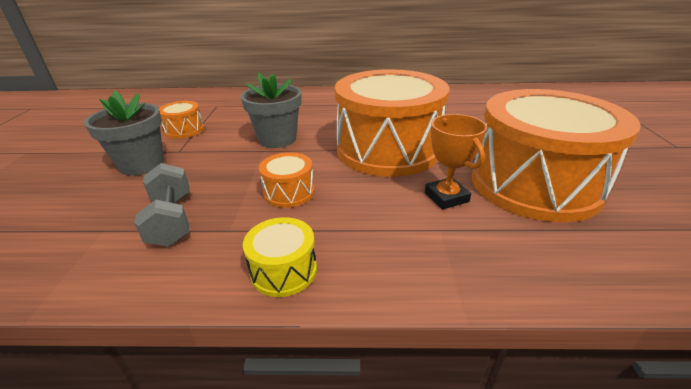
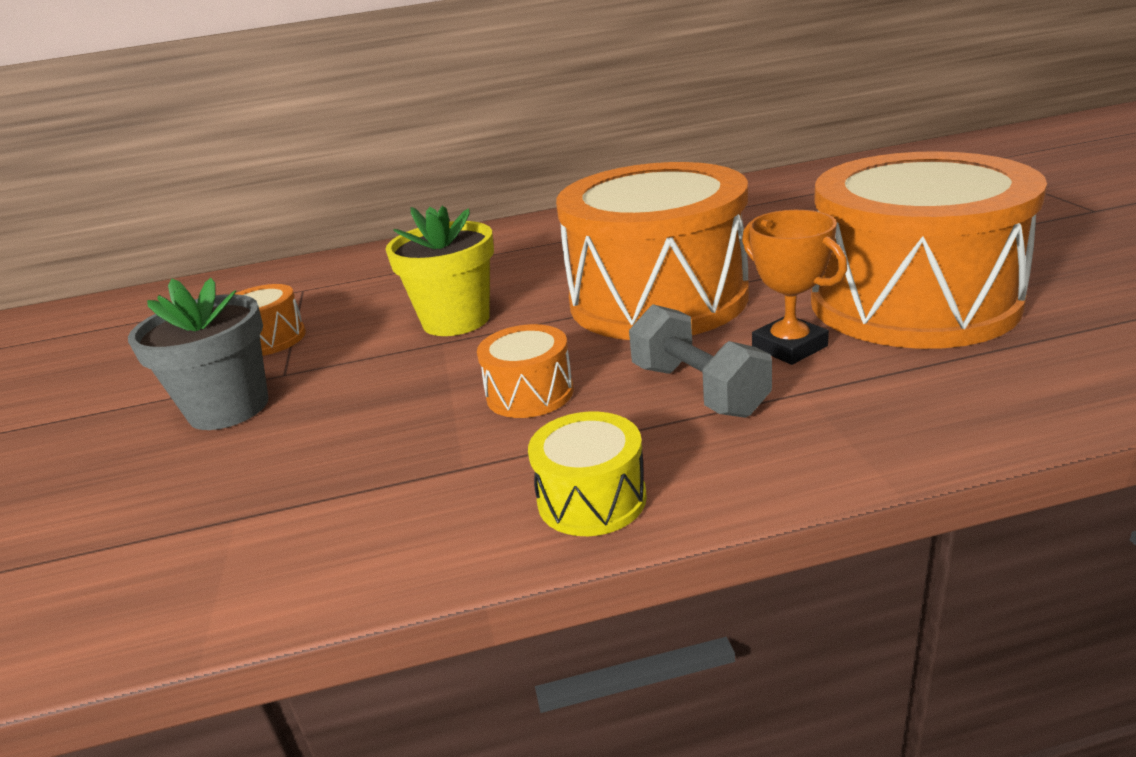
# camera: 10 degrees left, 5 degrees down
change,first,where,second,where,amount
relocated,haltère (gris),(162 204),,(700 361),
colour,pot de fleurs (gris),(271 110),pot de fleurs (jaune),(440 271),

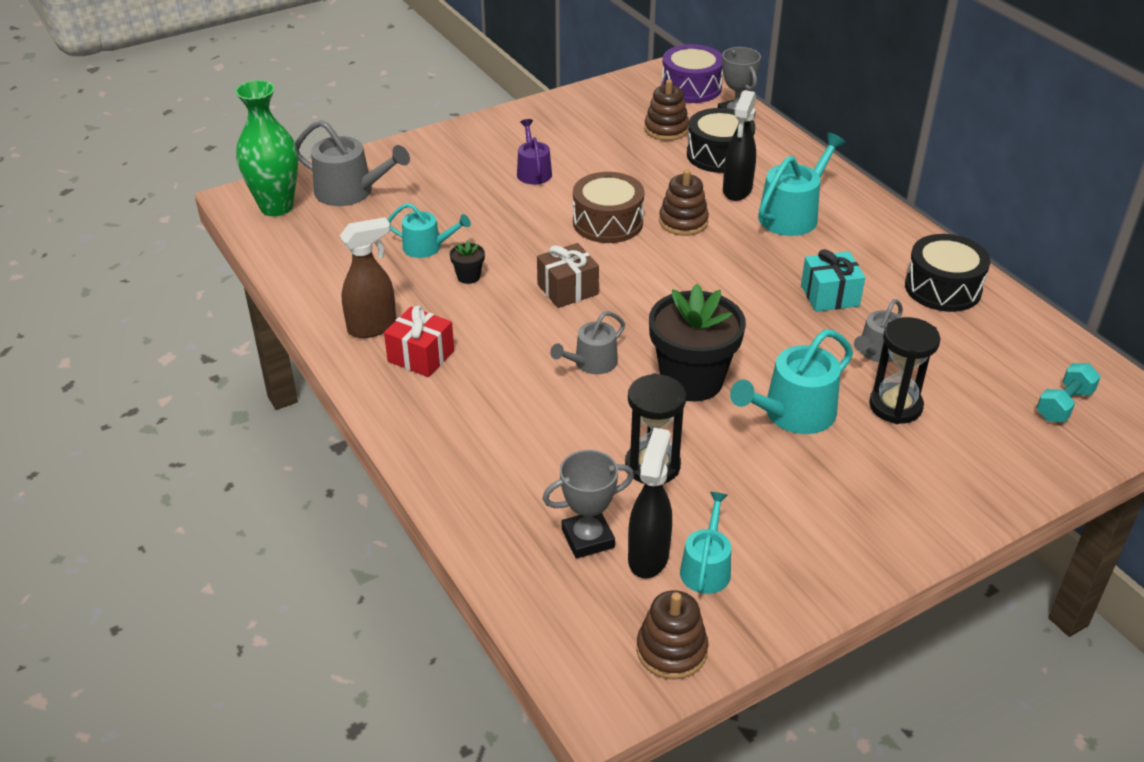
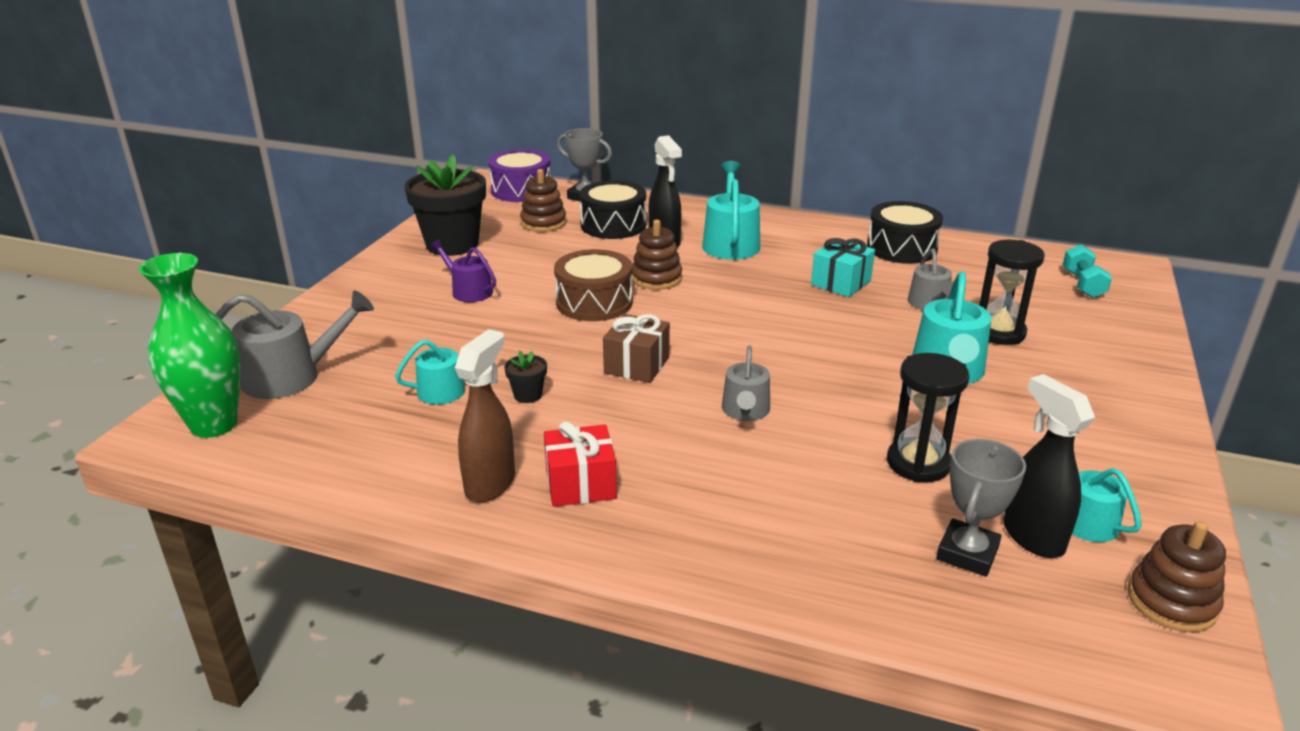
# camera: 40 degrees left, 10 degrees down
change,first,where,second,where,amount
relocated,pot de fleurs (noir),(697 342),,(445 205),

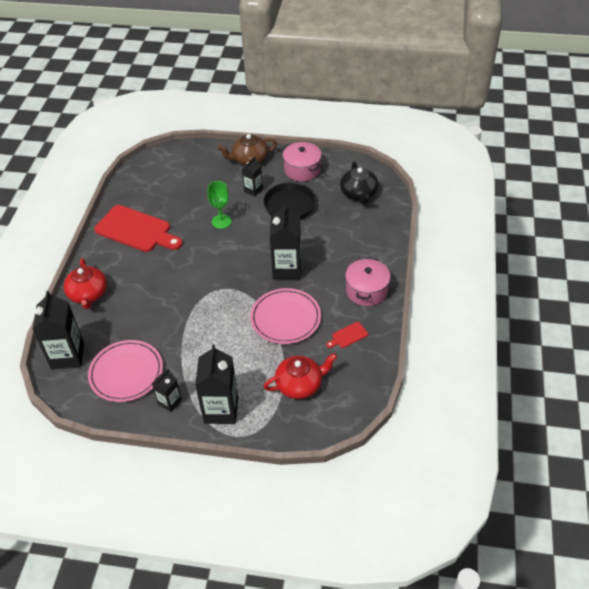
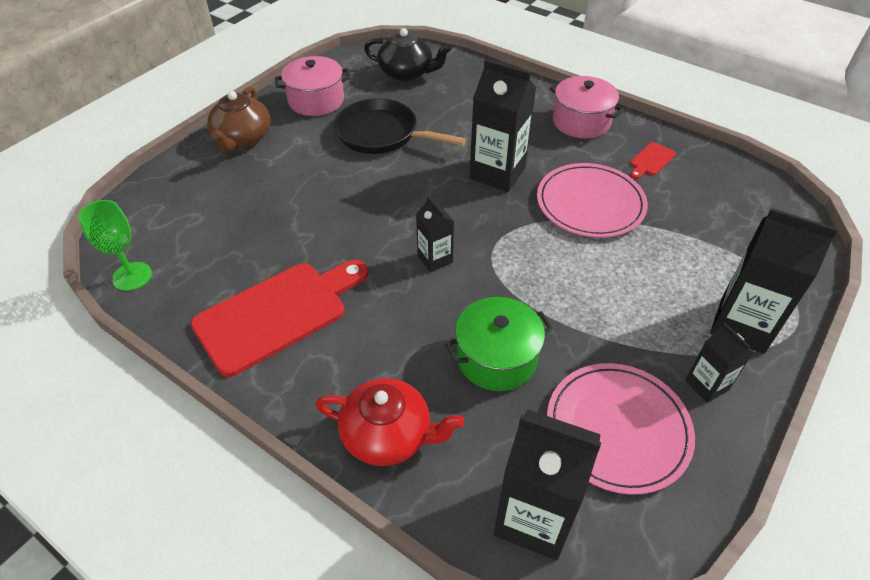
# camera: 65 degrees left, 0 degrees up
change,first,where,second,where,amount
missing,théière (rouge),(300 376),,,
appeared,,,marmite (vert),(499 344),
relocated,verre à pied (vert),(219 205),,(115 245),
relocated,brique de lait (noir),(252 176),,(435 234),
spun,planche à découper (rouge),(347 335),,(653 160),45 degrees clockwise

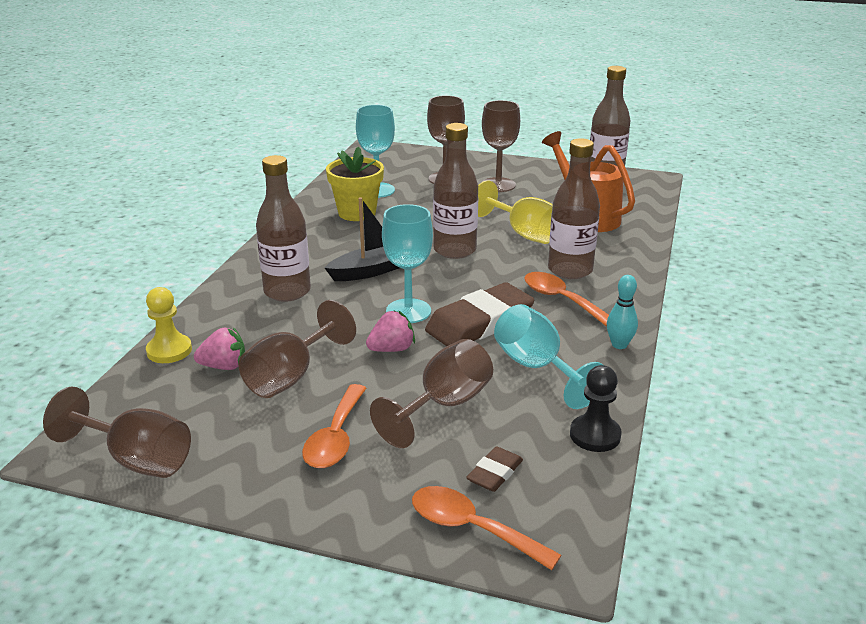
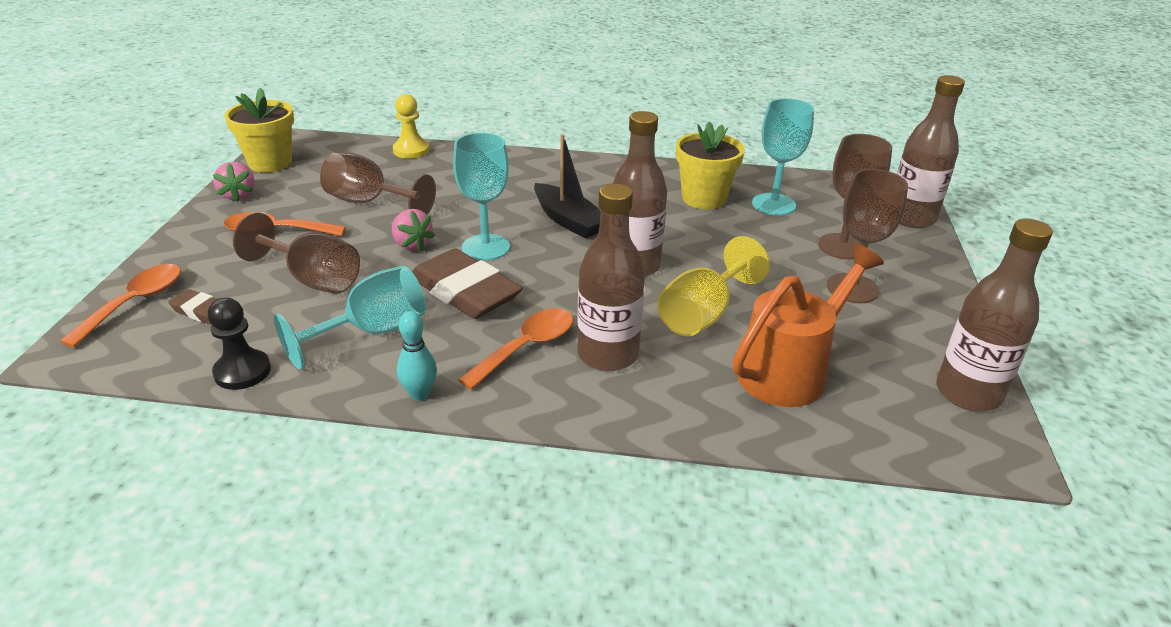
# camera: 80 degrees right, 5 degrees up
change,first,where,second,where,amount
relocated,fraise (rose),(219 348),,(234 182),
relocated,bouteille (marron),(283 228),,(931 151),
exchanged,verre à pied (marron),(117 432),pot de fleurs (jaune),(259 130),

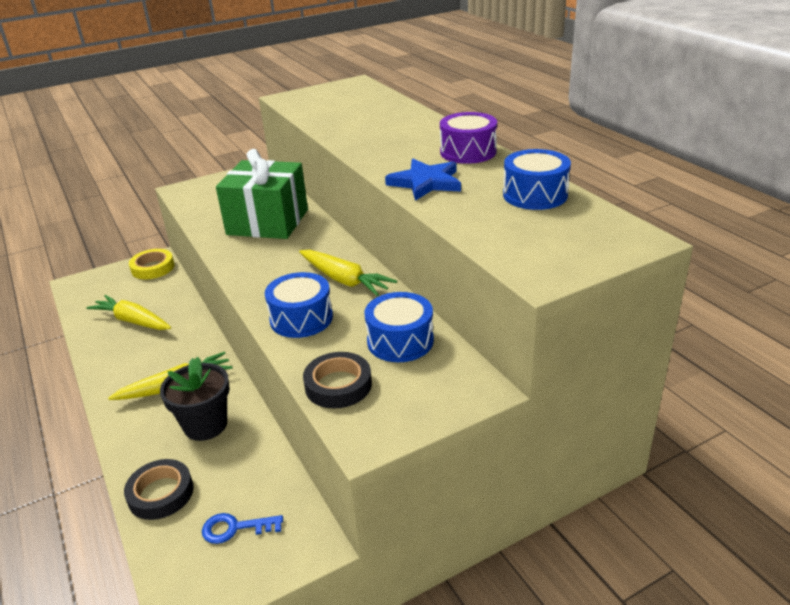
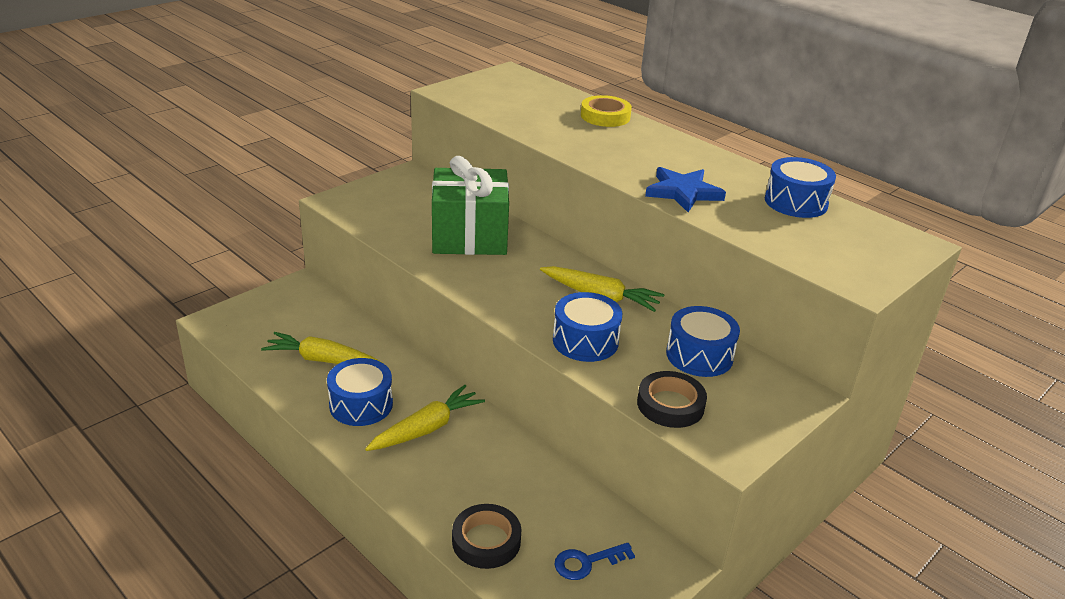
# camera: 20 degrees left, 0 degrees up
change,first,where,second,where,amount
missing,pot de fleurs (noir),(195 399),,,
missing,tambour (violet),(468 138),,,
appeared,,,tambour (bleu),(360 392),
relocated,ruban adhésif (jaune),(152 264),,(606 111),

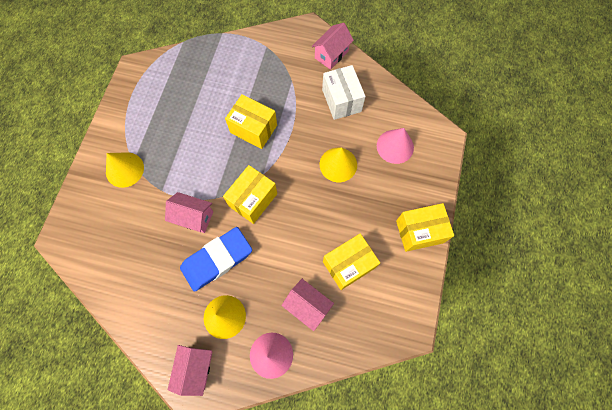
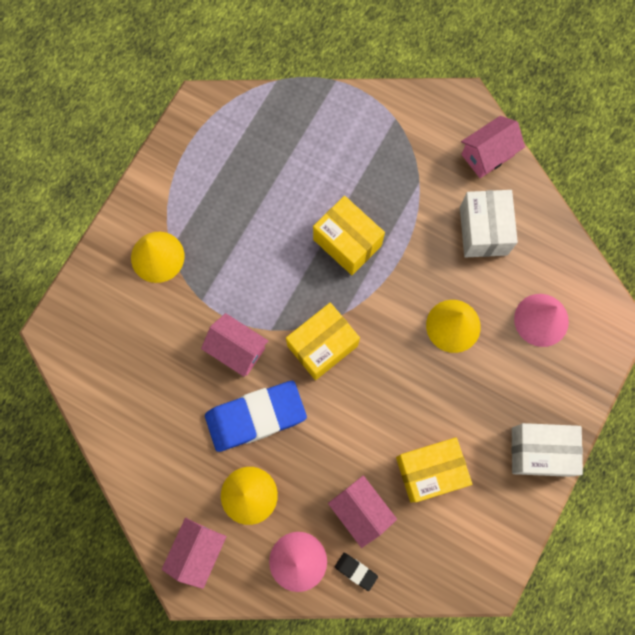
# camera: 15 degrees right, 5 degrees up
change,first,where,second,where,amount
appeared,,,gomme (noir),(356 572),
colour,boîte (jaune),(425 227),boîte (blanc),(547 450),

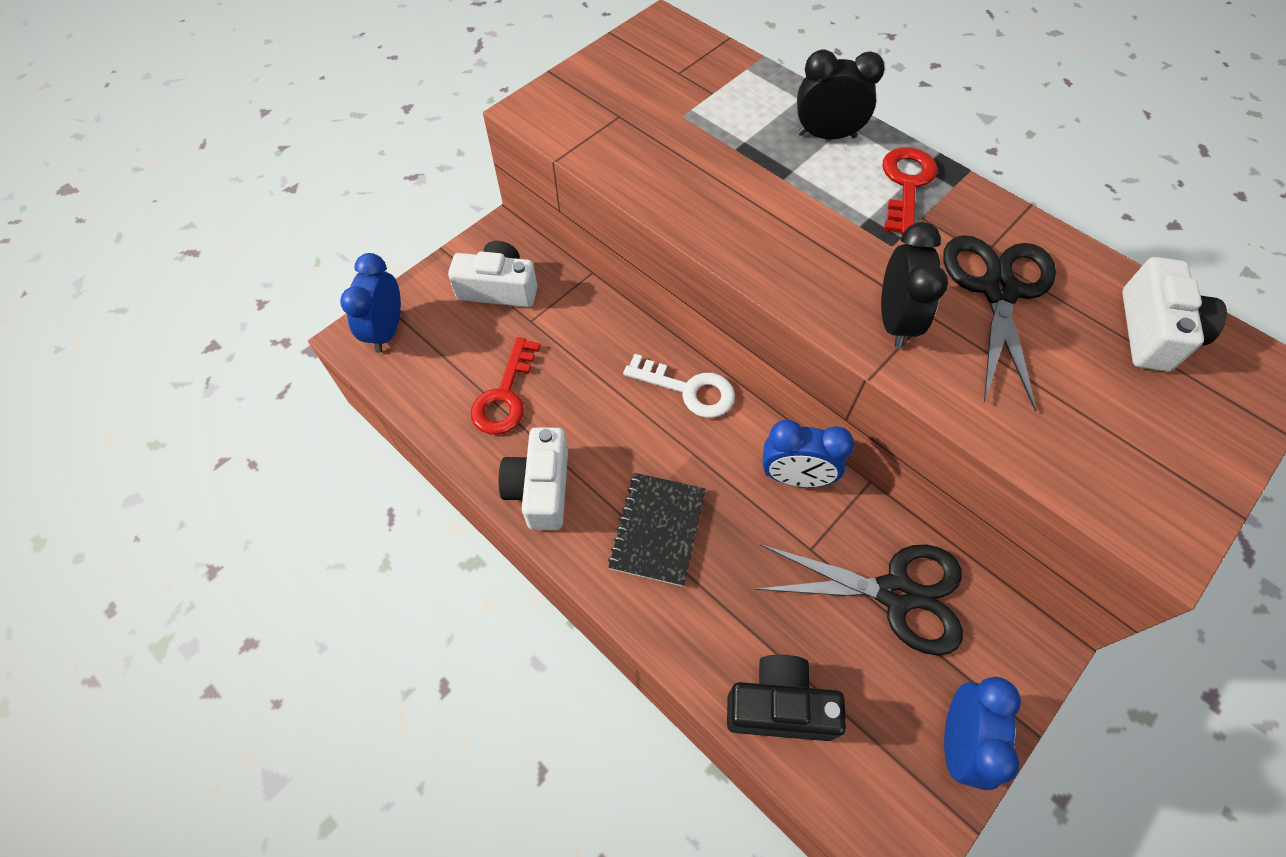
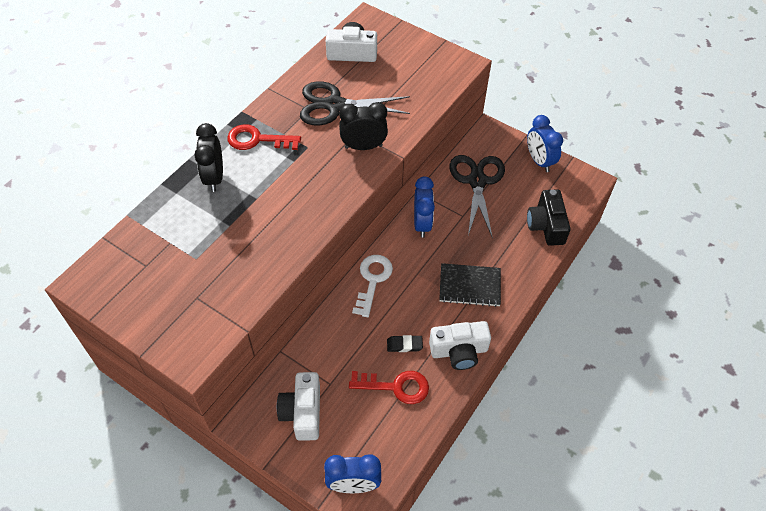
# camera: 100 degrees left, 5 degrees down
change,first,where,second,where,amount
appeared,,,gomme (noir),(405 343),
spun,réveil (bleu),(982 733),,(545 143),120 degrees counterclockwise

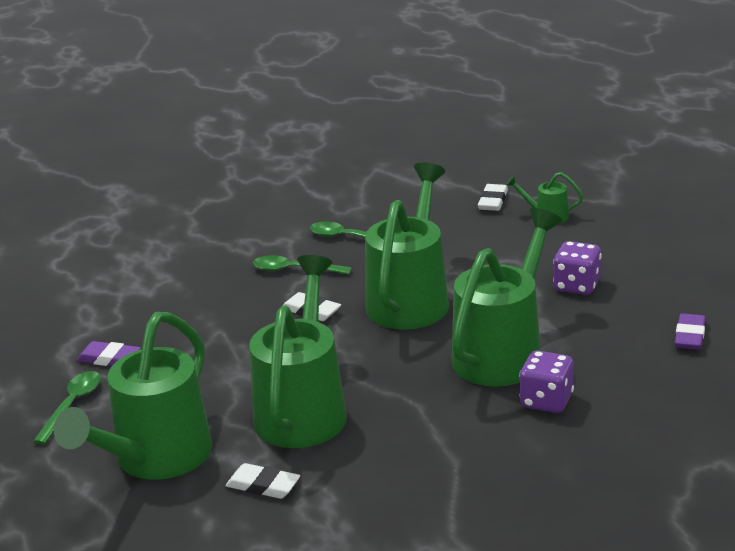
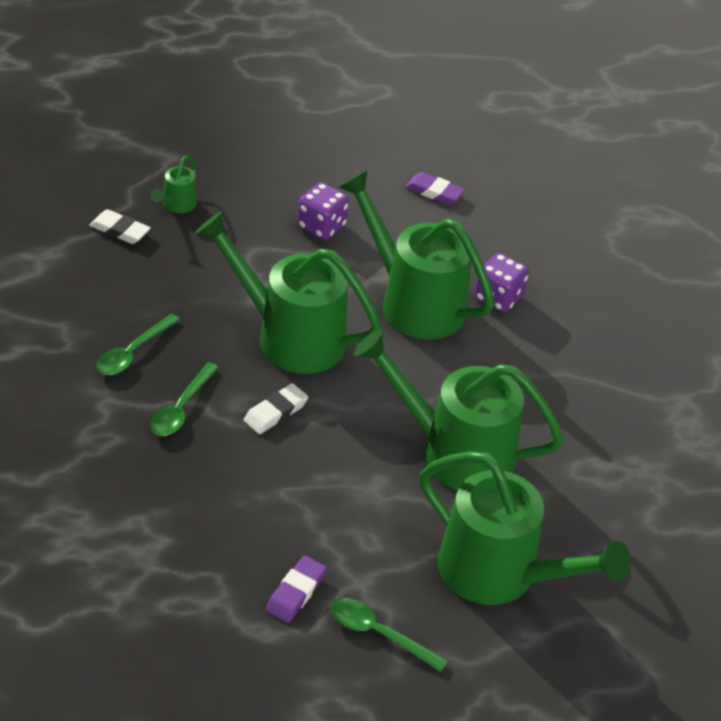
# camera: 85 degrees left, 15 degrees up
change,first,where,second,where,amount
missing,gomme (blanc),(262 481),,,

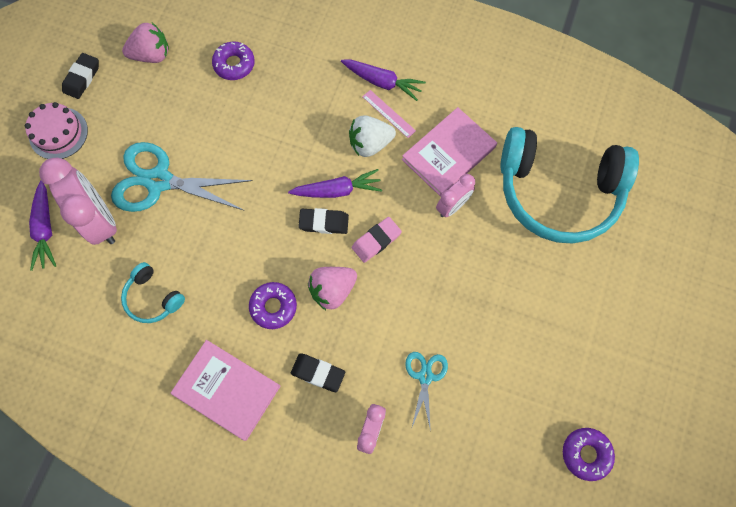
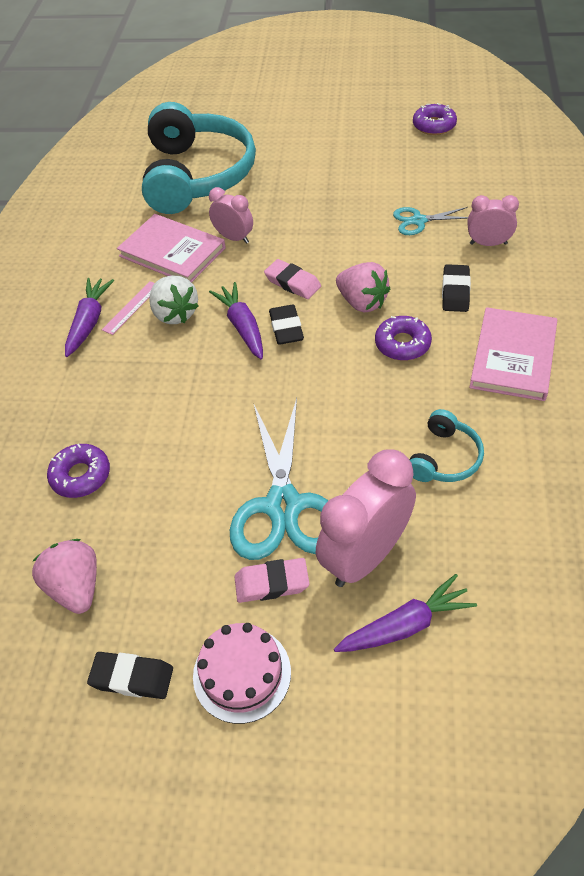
# camera: 100 degrees left, 20 degrees down
change,first,where,second,where,amount
appeared,,,gomme (rose),(271 580),

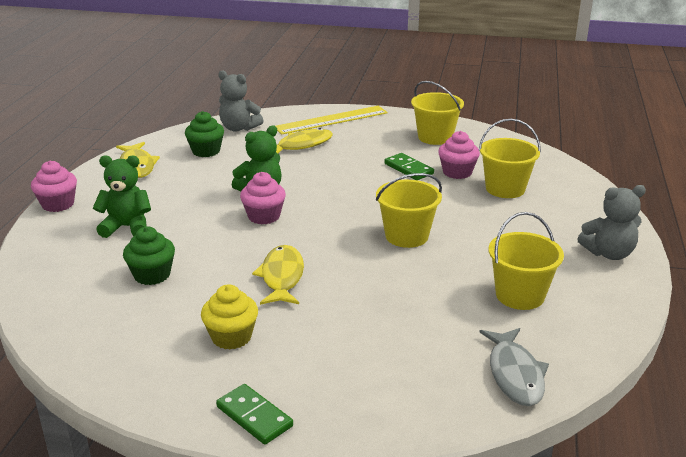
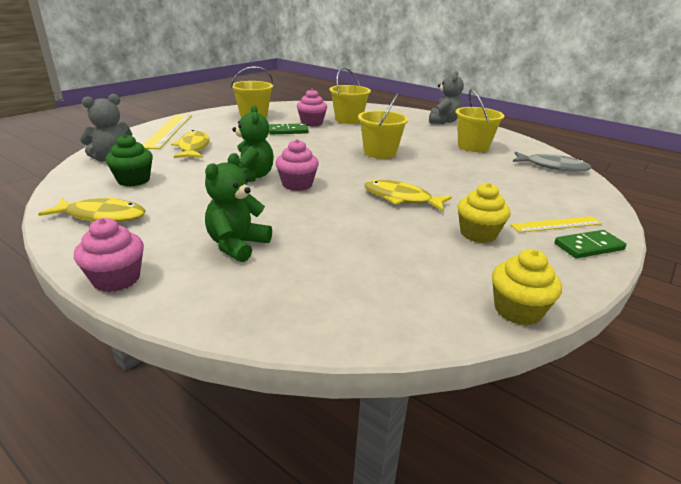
# camera: 65 degrees left, 0 degrees up
change,first,where,second,where,amount
missing,muffin (vert),(149 256),,,
appeared,,,muffin (jaune),(527 287),
appeared,,,règle (jaune),(556 224),

